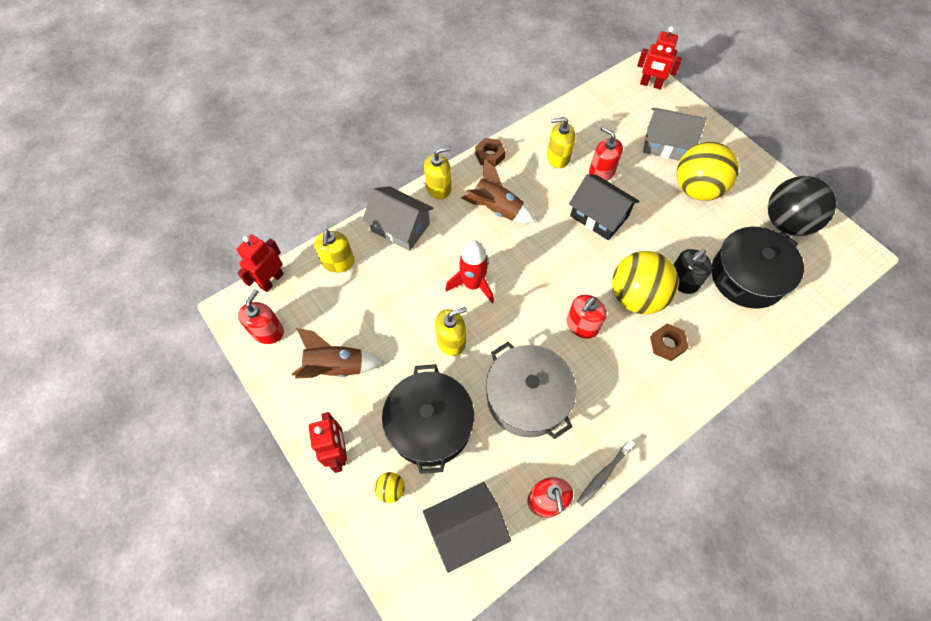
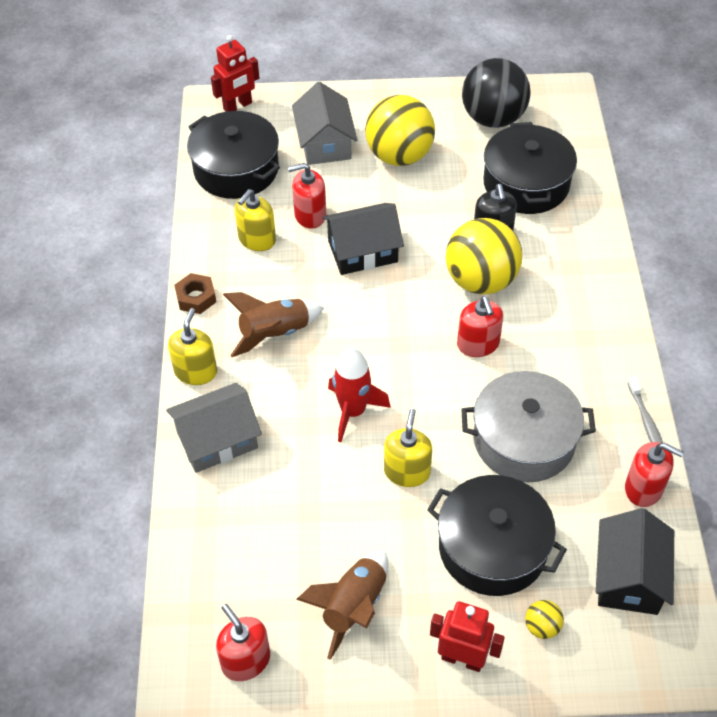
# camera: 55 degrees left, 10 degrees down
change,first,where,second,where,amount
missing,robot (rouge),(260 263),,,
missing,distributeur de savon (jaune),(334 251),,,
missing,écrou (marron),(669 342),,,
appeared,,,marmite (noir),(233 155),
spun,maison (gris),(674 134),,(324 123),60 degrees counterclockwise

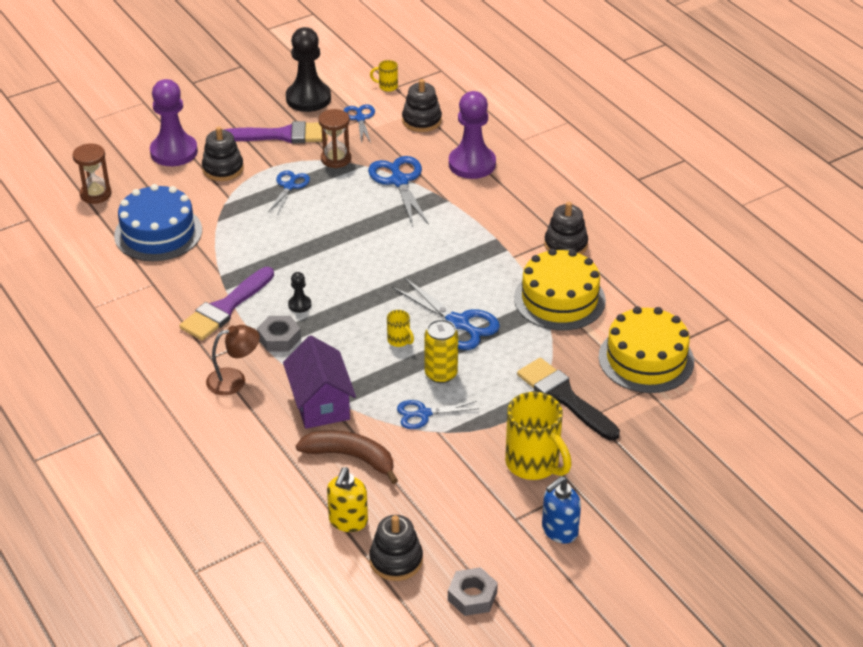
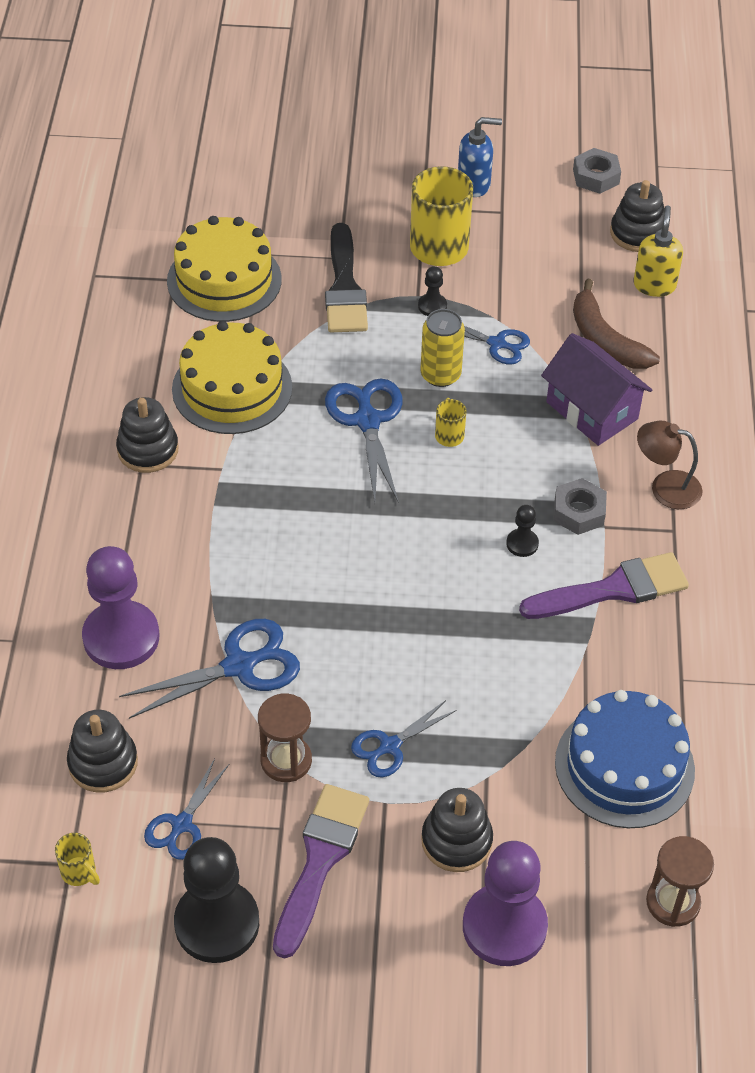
# camera: 145 degrees left, 10 degrees up
change,first,where,second,where,amount
appeared,,,pion (noir),(432 291),
spun,pinceau (violet),(276 132),,(321 871),75 degrees clockwise
spun,maison (violet),(319 382),,(596 389),60 degrees counterclockwise
spun,distributeur de savon (jaune),(347 499),,(658 251),45 degrees counterclockwise
spun,ciseaux (bleu),(398 191),,(209 669),135 degrees counterclockwise

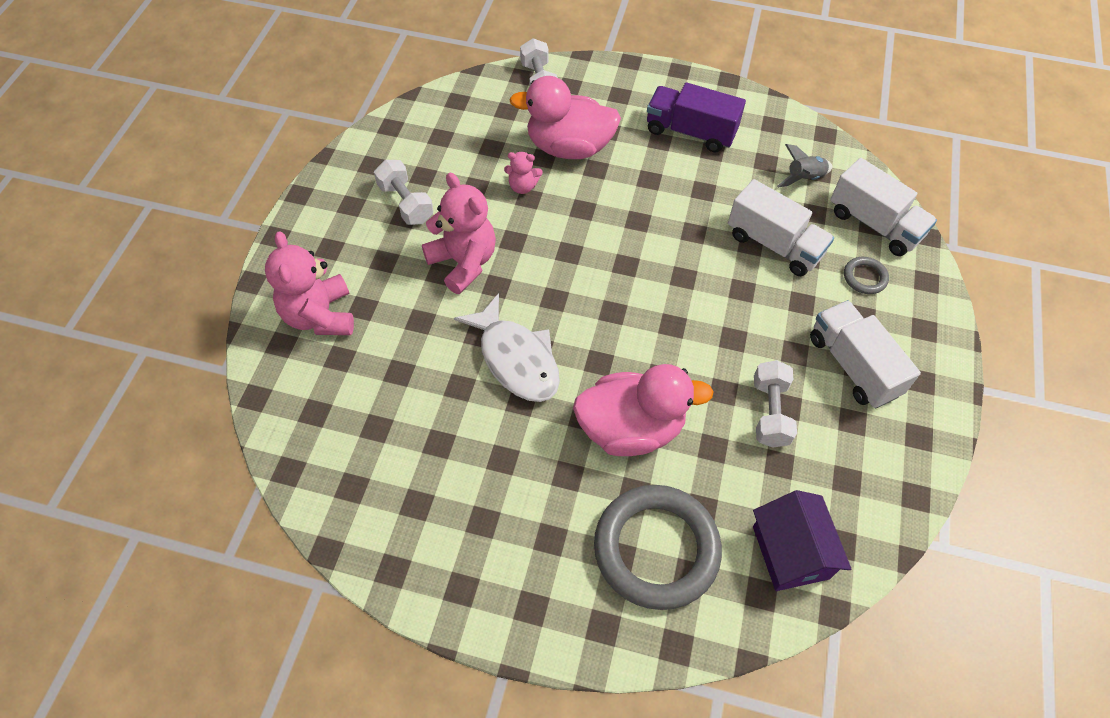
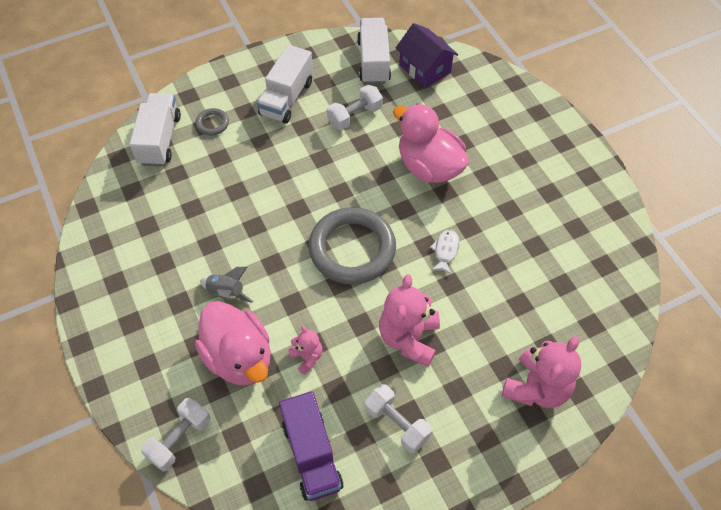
# camera: 130 degrees left, 0 degrees up
change,first,where,second,where,amount
relocated,anneau (gris),(658 547),,(352 245),
relocated,camion (violet),(696 117),,(311 446),
relocated,camion (blanc),(781 227),,(374 51),
relocated,fusée (gris),(805 166),,(226 285),
spun,haltère (blanc),(403 192),,(398 418),60 degrees counterclockwise
spun,maison (violet),(802 540),,(427 55),75 degrees counterclockwise
size,poisson (blanc),(507 347),,(445 252),x0.49

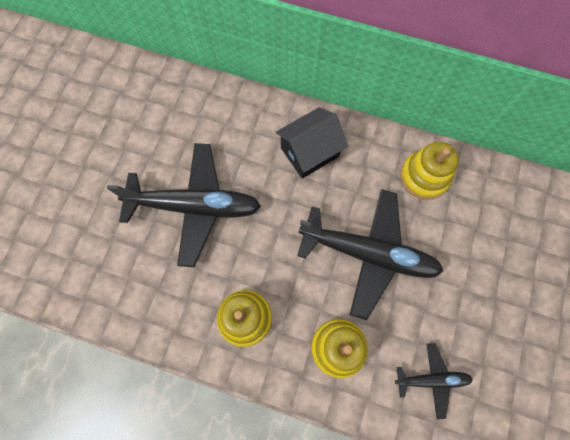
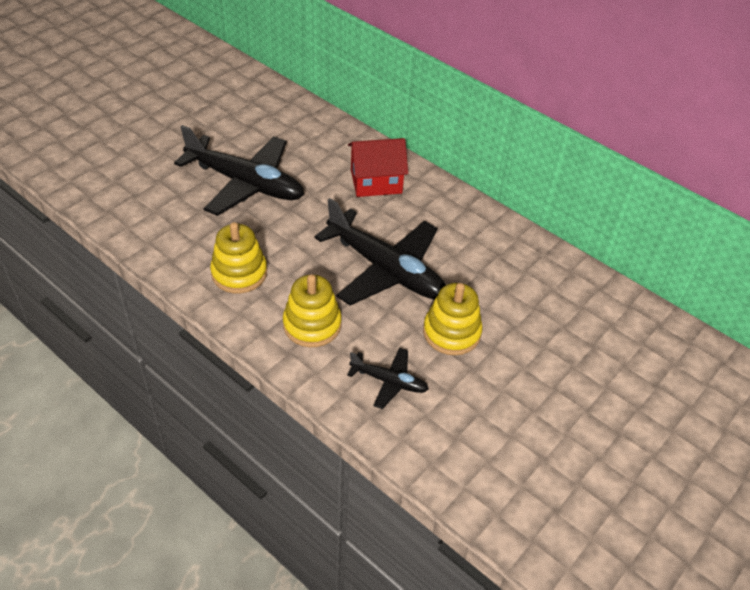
# camera: 20 degrees right, 25 degrees down
change,first,where,second,where,amount
relocated,jouet à empiler (jaune),(429 171),,(453 319),
colour,maison (noir),(312 143),maison (rouge),(378 167),

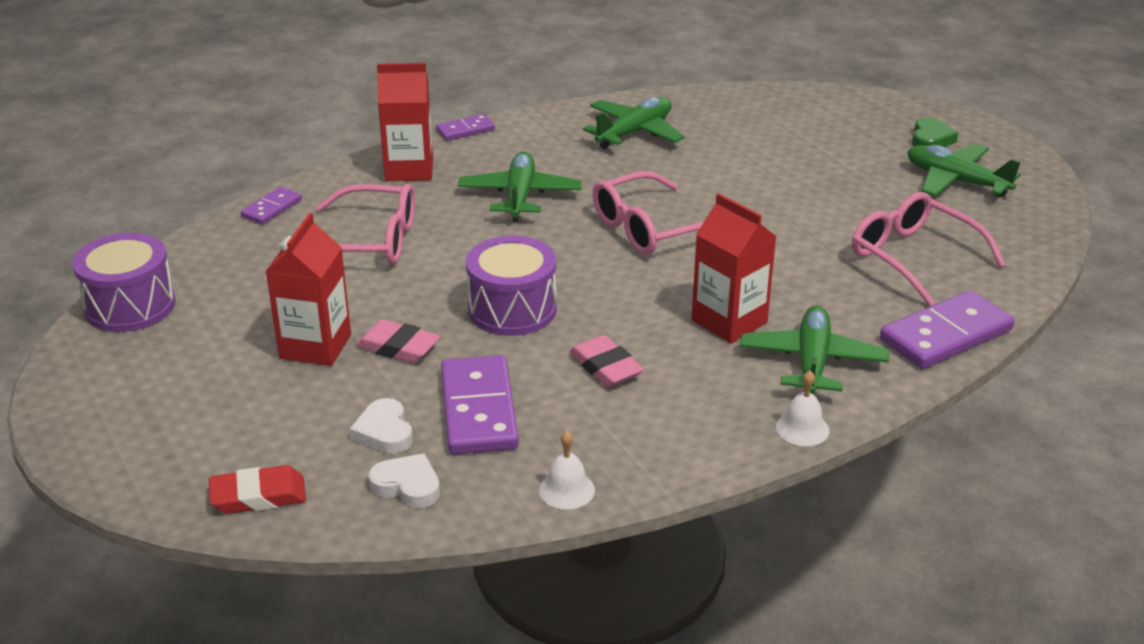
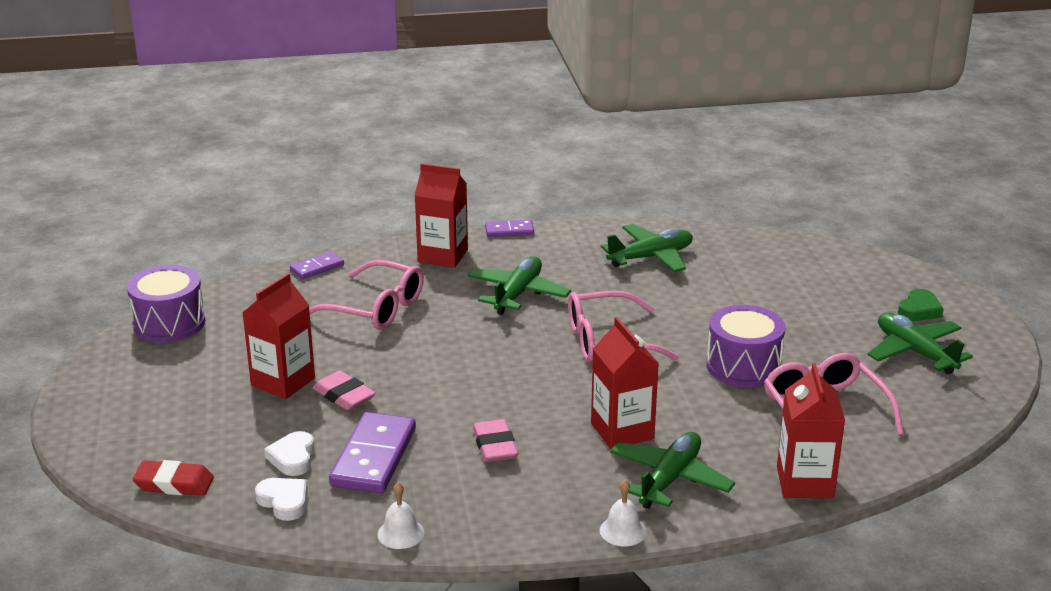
# camera: 20 degrees right, 5 degrees down
change,first,where,second,where,amount
relocated,tambour (violet),(511 286),,(745 346),
exchanged,domino (violet),(947 329),brique de lait (rouge),(811 430),

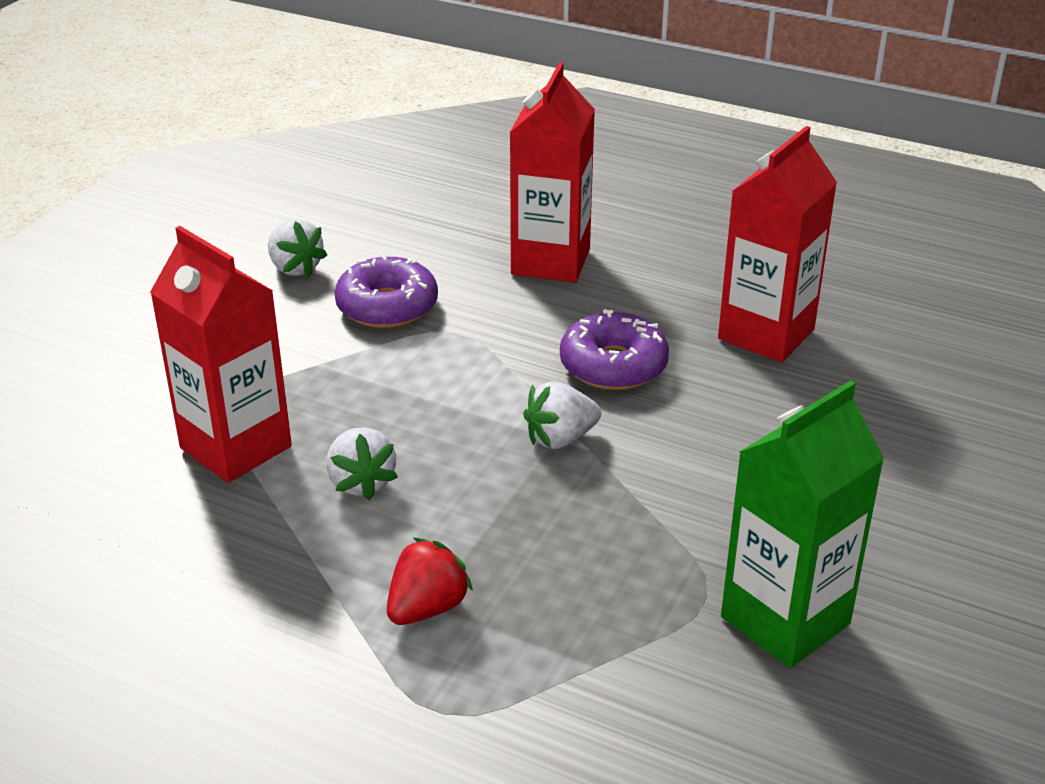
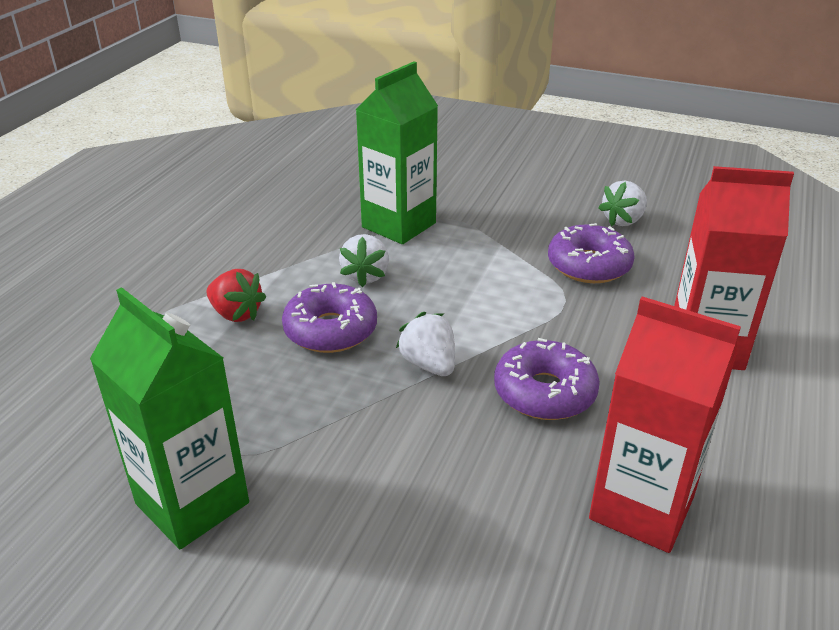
# camera: 85 degrees right, 0 degrees up
change,first,where,second,where,amount
appeared,,,beignet (violet),(329 317),
colour,brique de lait (rouge),(221 354),brique de lait (vert),(397 152),
spun,fraise (blanc),(362 463),,(364 260),60 degrees counterclockwise

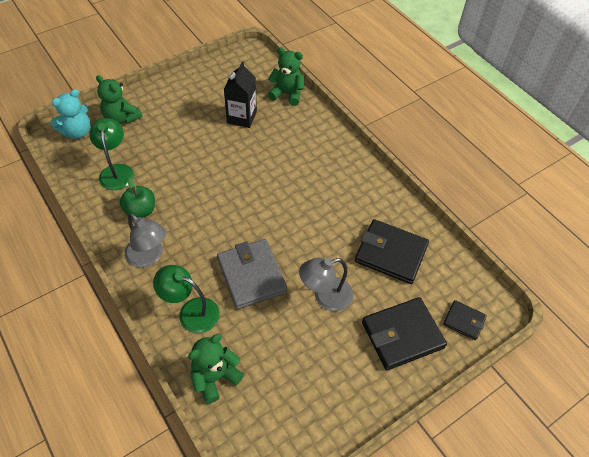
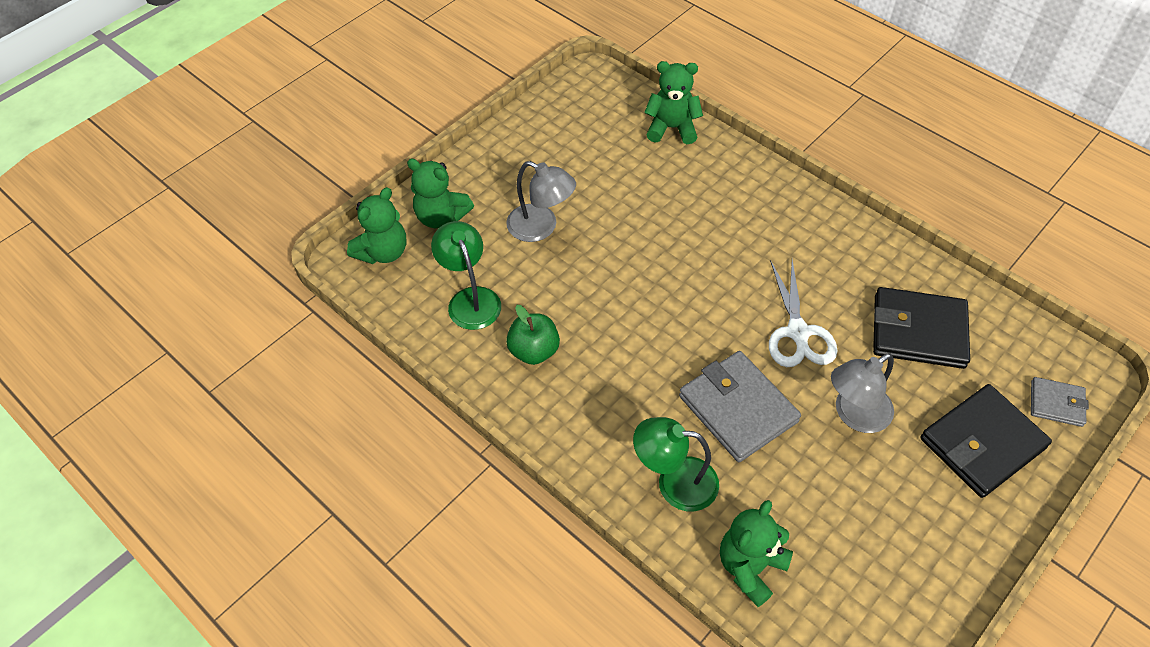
# camera: 10 degrees left, 0 degrees up
change,first,where,second,where,amount
missing,brique de lait (noir),(240 94),,,
appeared,,,ciseaux (blanc),(803 313),
relocated,lampe (gris),(145 240),,(541 201),
colour,ours en peluche (turquoise),(70 114),ours en peluche (vert),(376 225),
colour,portefeuille (noir),(465 320),portefeuille (gris),(1060 402),

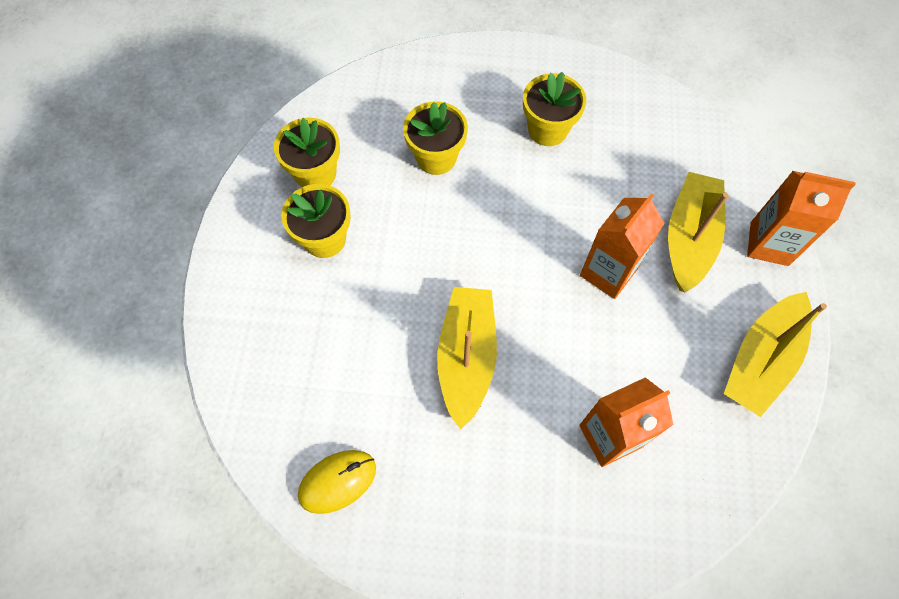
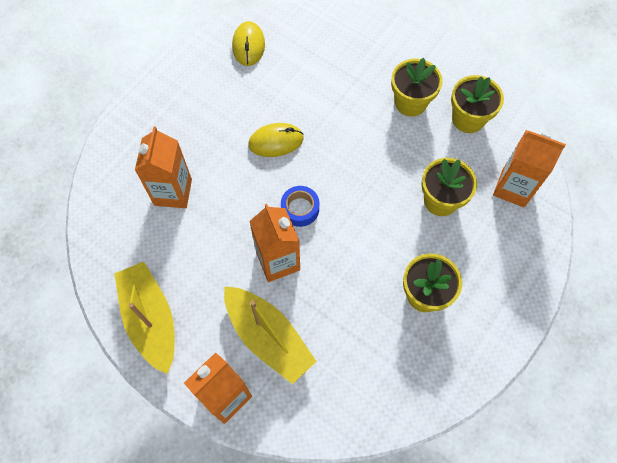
# camera: 120 degrees right, 0 degrees up
change,first,where,second,where,amount
appeared,,,ruban adhésif (bleu),(300 206),
appeared,,,brique de lait (orange),(529 168),
exchanged,bateau (jaune),(467 358),souris (jaune),(276 140),

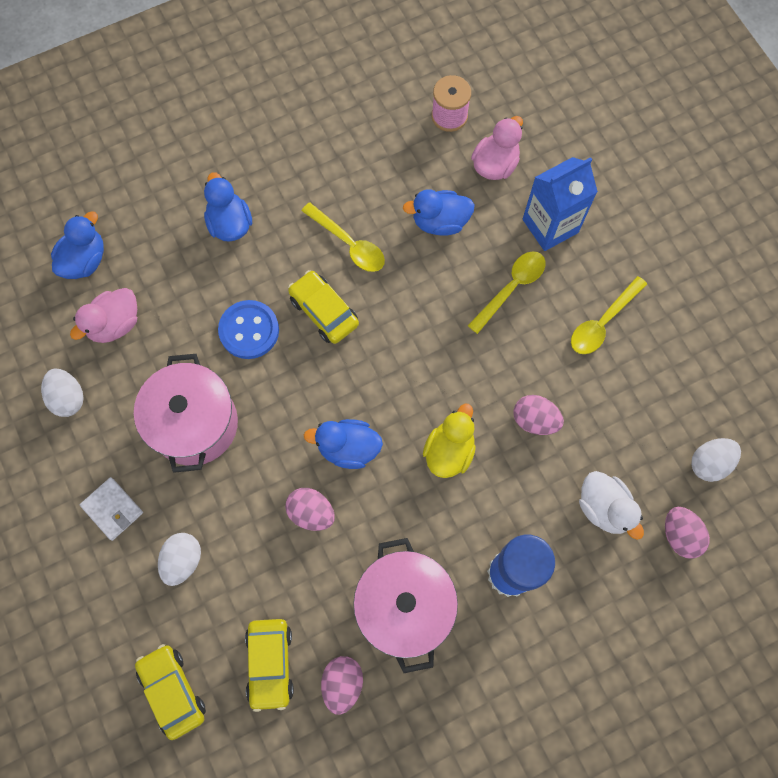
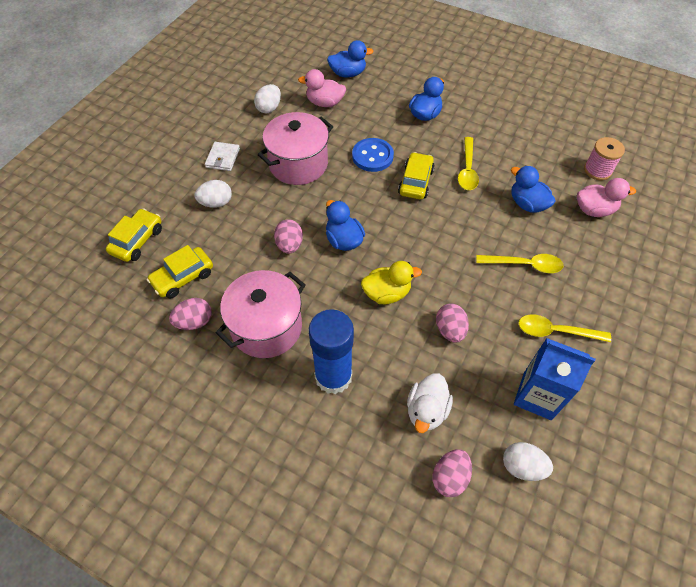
# camera: 55 degrees right, 15 degrees down
change,first,where,second,where,amount
relocated,brique de lait (bleu),(560 204),,(554 379),

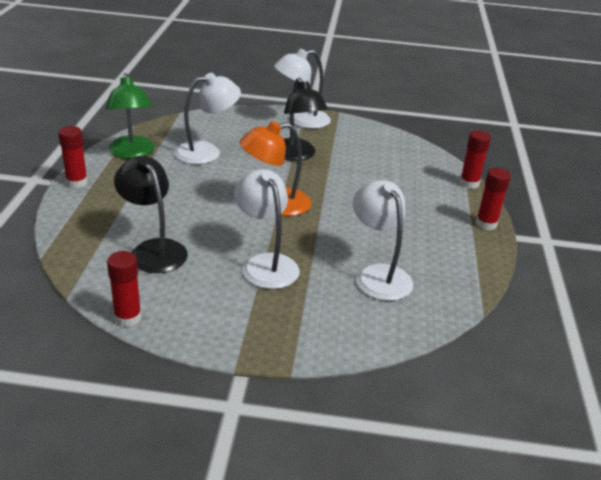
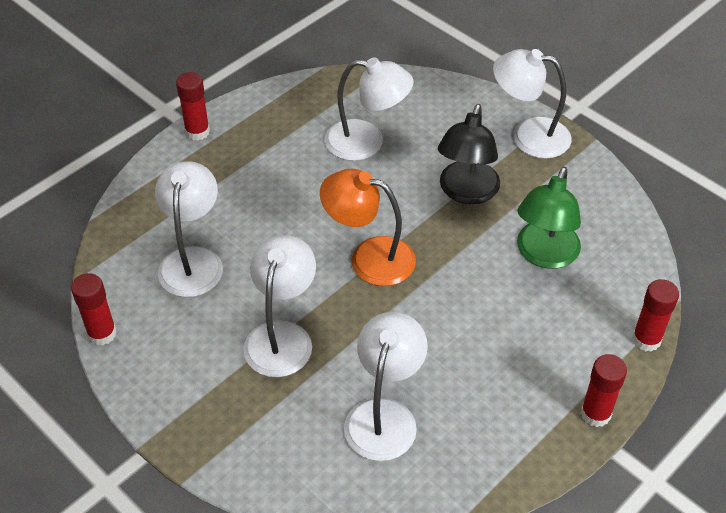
# camera: 40 degrees right, 15 degrees up
change,first,where,second,where,amount
relocated,lampe (vert),(130 116),,(549 218),
colour,lampe (noir),(151 214),lampe (blanc),(189 229),

